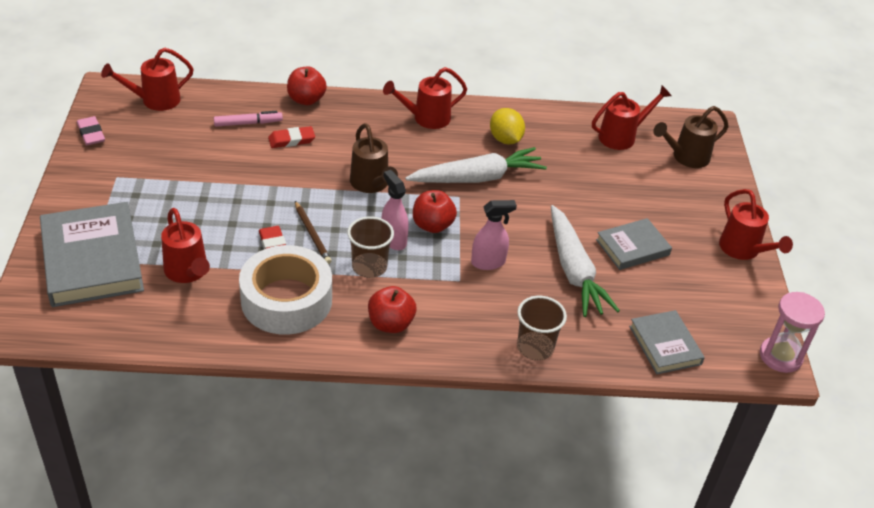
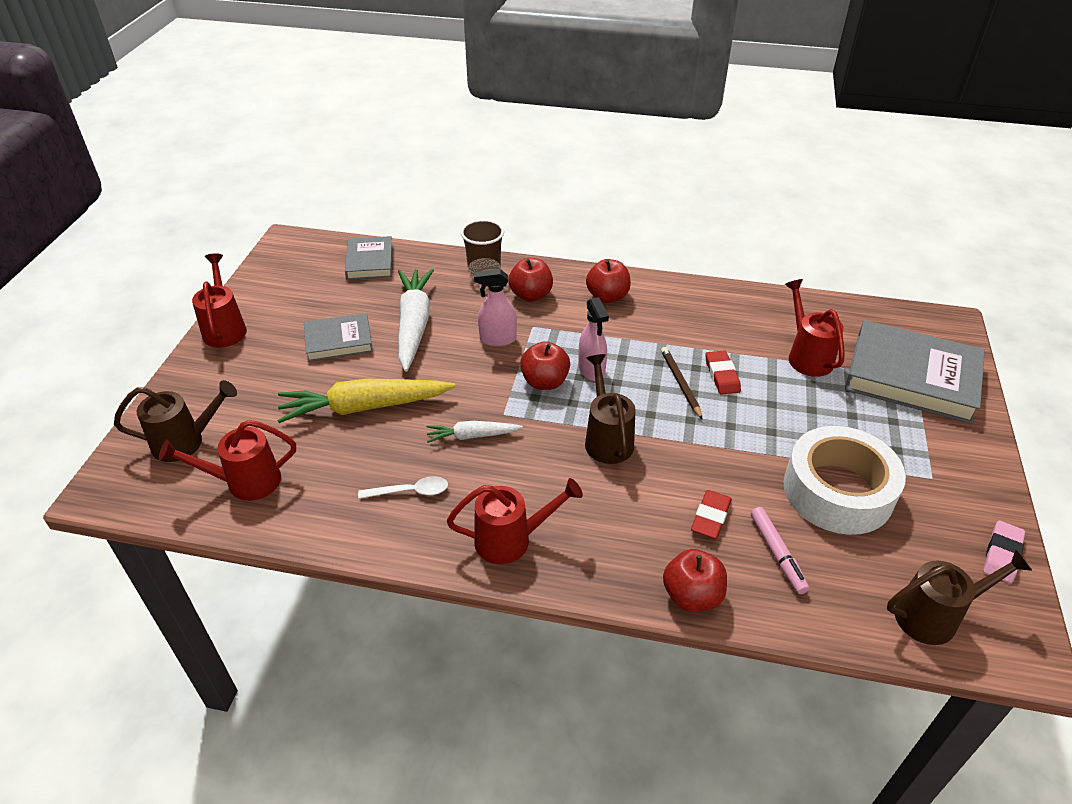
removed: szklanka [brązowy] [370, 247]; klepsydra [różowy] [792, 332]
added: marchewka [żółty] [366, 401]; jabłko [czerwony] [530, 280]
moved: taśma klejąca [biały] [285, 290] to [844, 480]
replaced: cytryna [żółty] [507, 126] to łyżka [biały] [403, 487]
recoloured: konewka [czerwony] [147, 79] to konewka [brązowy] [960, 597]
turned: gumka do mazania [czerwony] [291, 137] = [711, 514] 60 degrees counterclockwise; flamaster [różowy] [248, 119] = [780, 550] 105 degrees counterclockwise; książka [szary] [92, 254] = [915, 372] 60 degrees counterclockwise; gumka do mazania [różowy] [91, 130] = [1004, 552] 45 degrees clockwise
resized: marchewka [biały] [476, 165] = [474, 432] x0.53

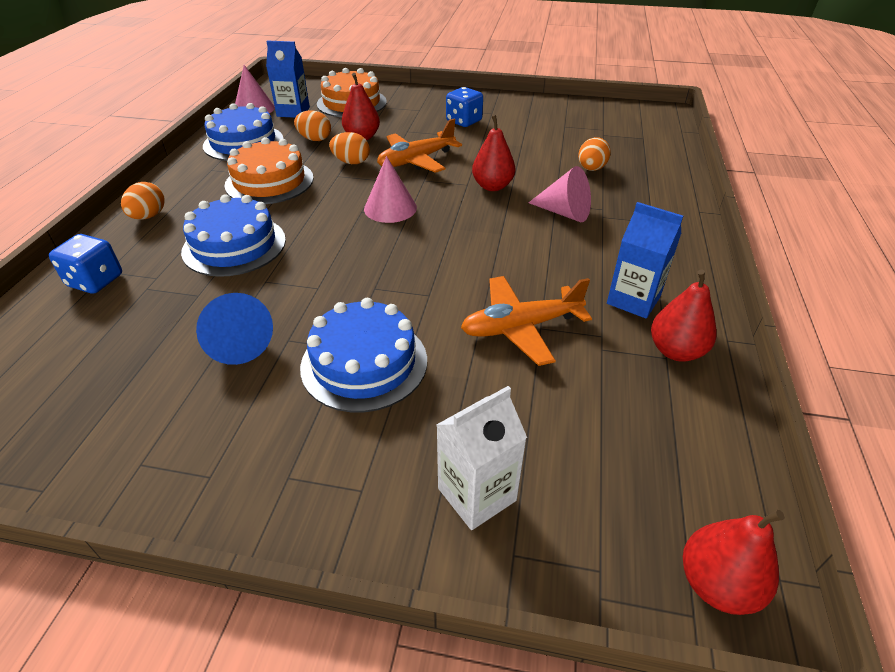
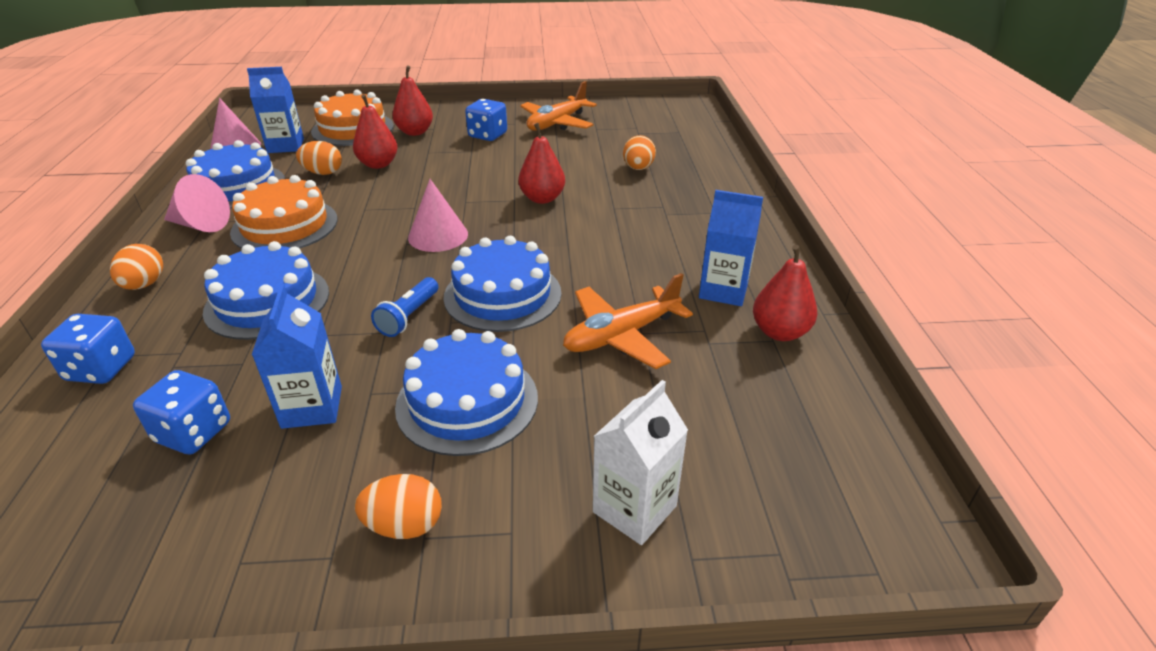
added: kostka do gry [niebieski] [181, 412]; latarka [niebieski] [404, 307]; tort [niebieski] [502, 284]
moved: stożek [różowy] [560, 194] to [197, 203]; jajko [pomarańczowy] [349, 148] to [398, 506]; gruszka [czerwony] [734, 562] to [412, 100]; samolot [pomarańczowy] [419, 146] to [558, 106]
replaced: stożek [niebieski] [234, 329] to karton mleka [niebieski] [297, 356]

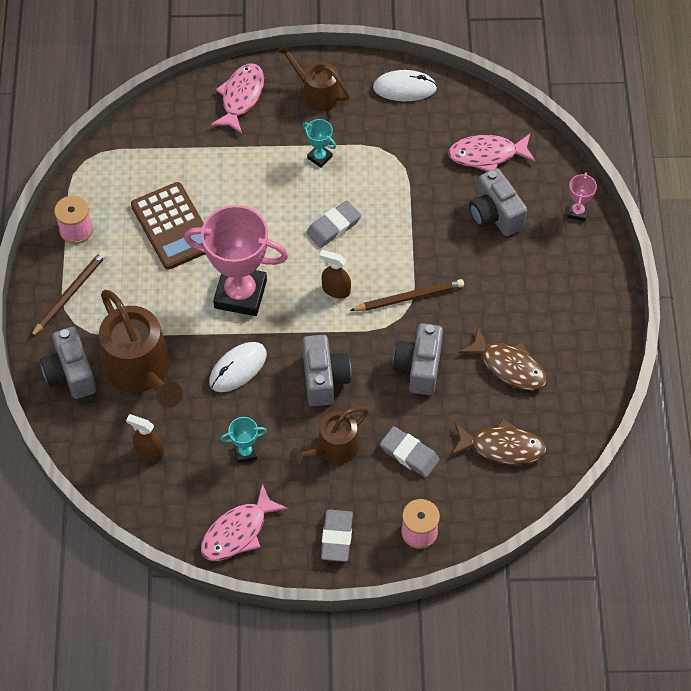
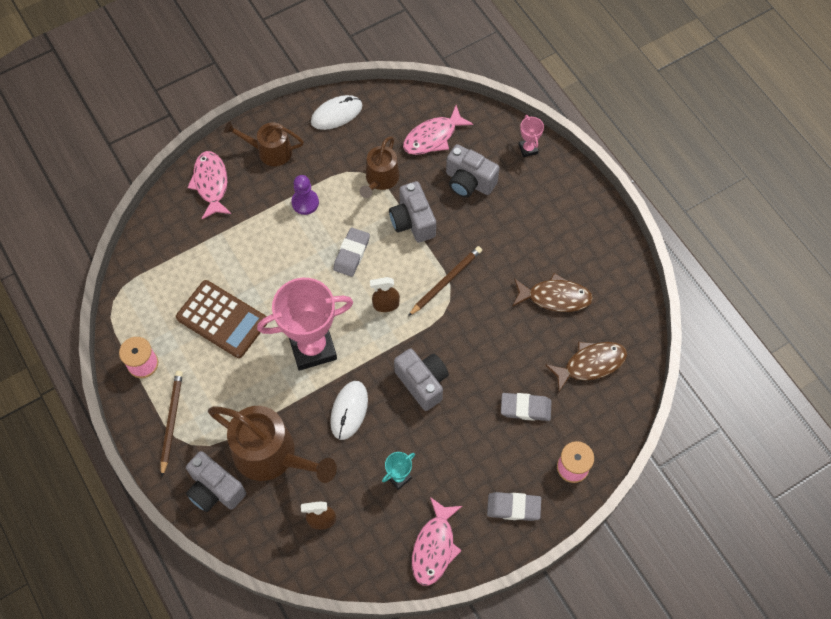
moved: konewka [brązowy] [329, 435] to [379, 167]; aparat fotograficzny [szary] [418, 359] to [412, 212]
replaced: puchar [turkusowy] [319, 143] to pionek [fioletowy] [305, 195]
turned: gumka do mazania [szary] [337, 535] = [514, 506] 60 degrees counterclockwise

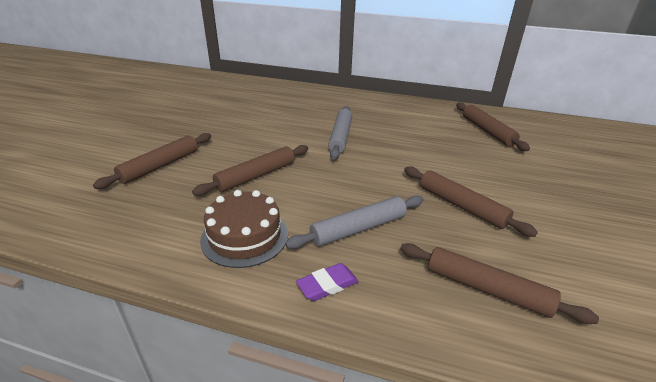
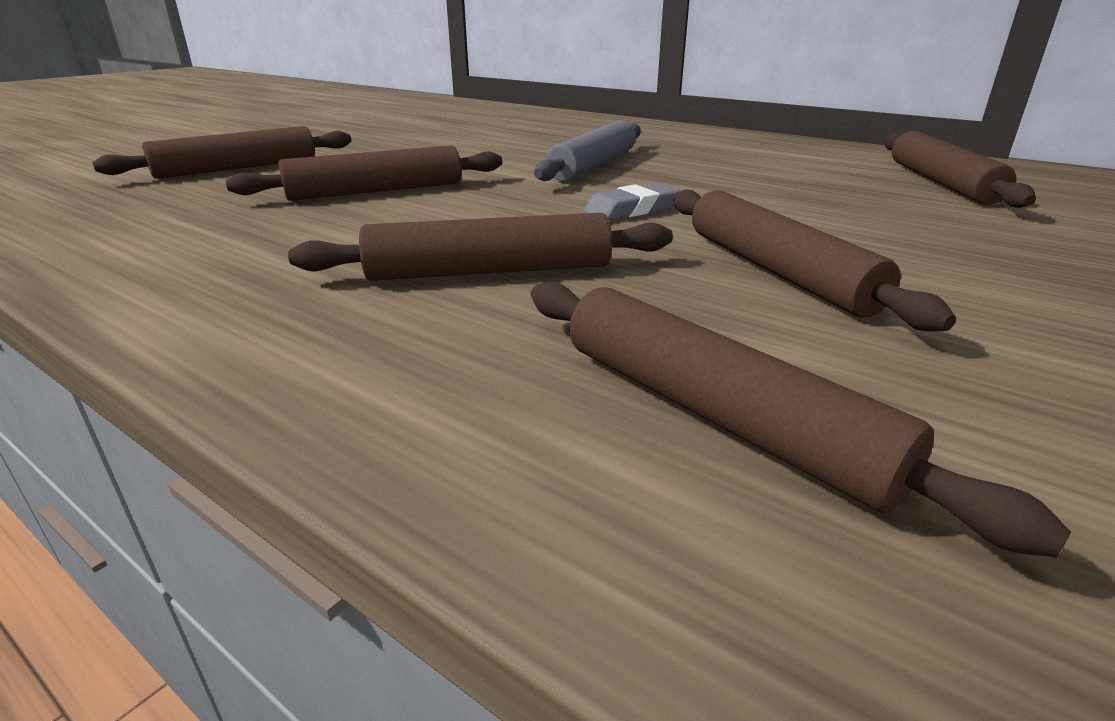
removed: tort [brązowy] [244, 229]; gumka do mazania [fioletowy] [327, 282]
added: gumka do mazania [szary] [632, 201]
recoloured: wałek do ciasta [szary] [354, 222] to wałek do ciasta [brązowy] [480, 247]

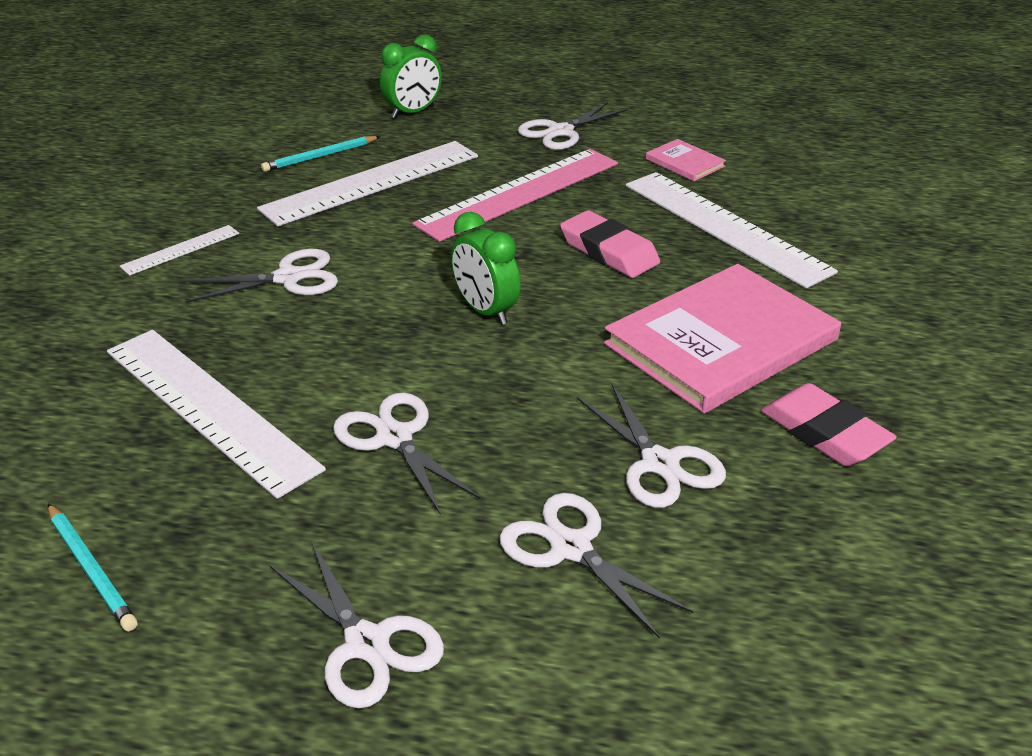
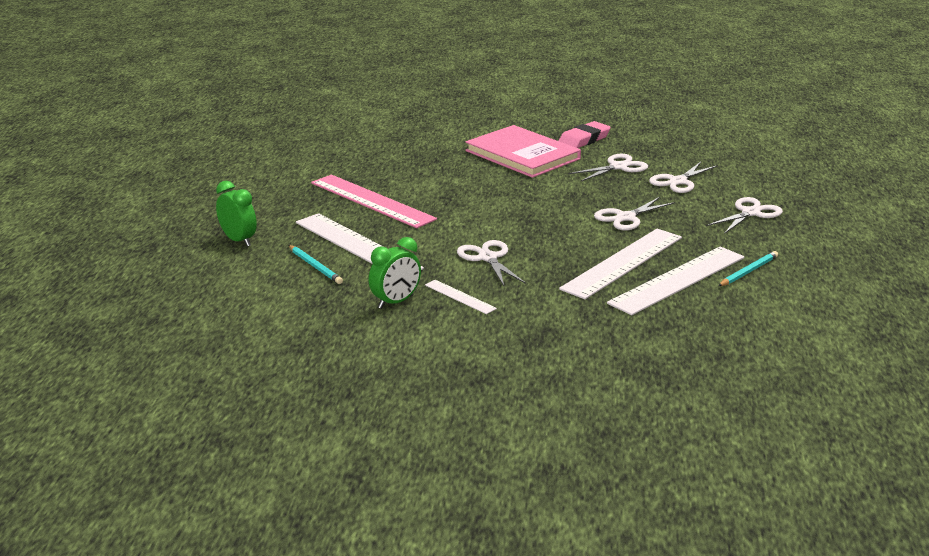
removed: nożyczki [biały] [573, 126]; gumka do mazania [różowy] [610, 244]; książka [różowy] [686, 160]
moved: budzik [zielony] [486, 268] to [394, 273]; linijka [biały] [732, 230] to [676, 281]

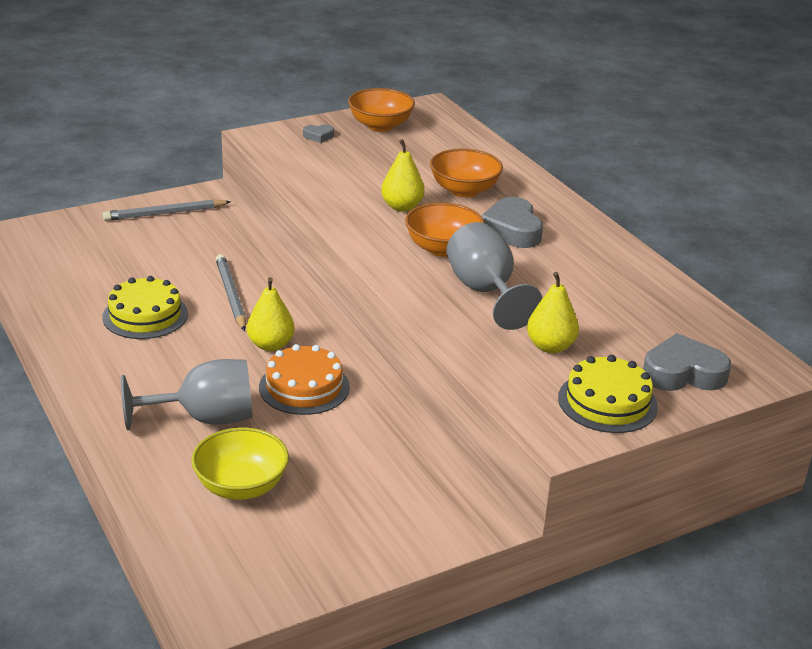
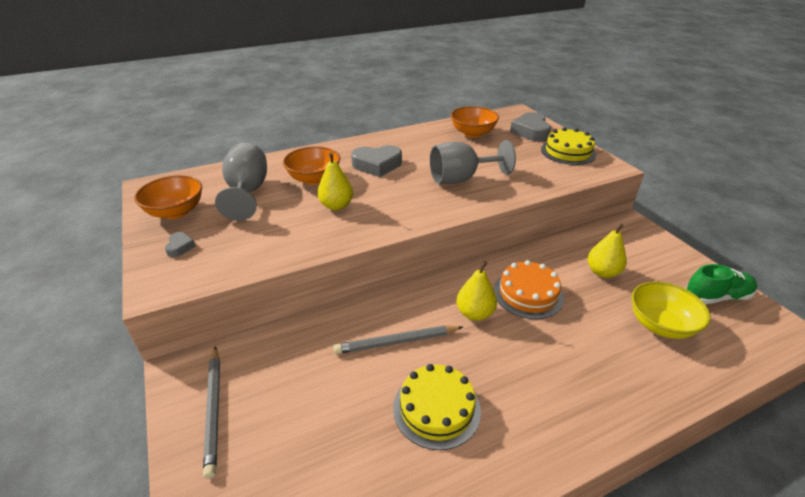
added: but [zielony] [721, 284]
moved: kielich [szary] [187, 394] to [241, 182]; miska [pomarańczowy] [444, 230] to [475, 122]; gruszka [żółty] [553, 312] to [607, 251]

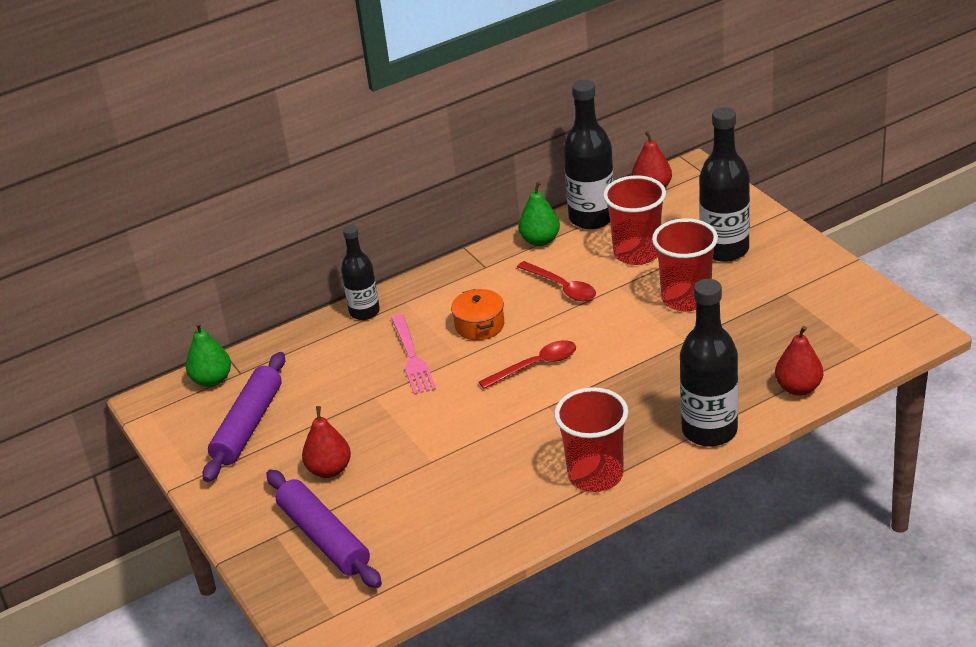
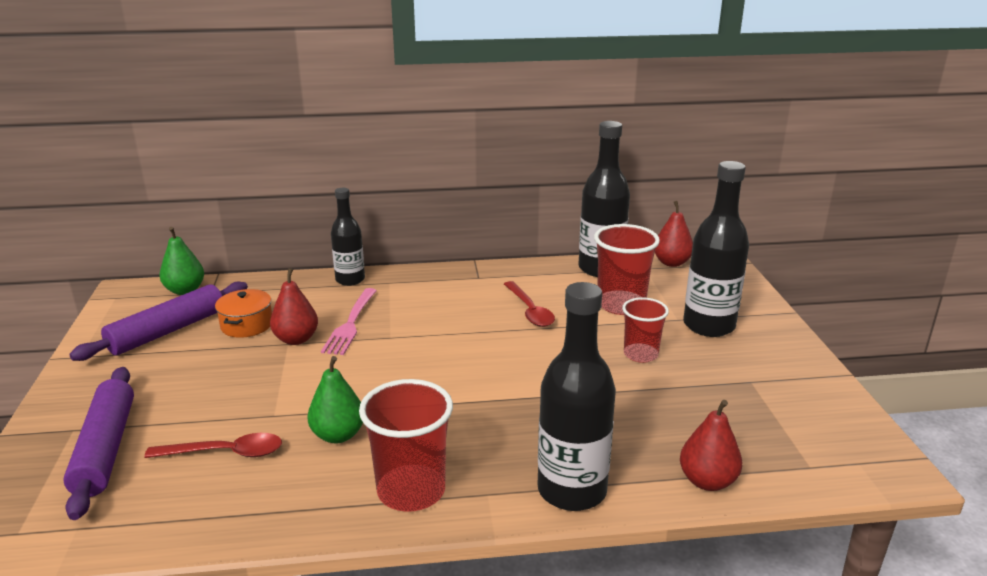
moved: łyżka [czerwony] [527, 364] to [213, 445]; garnek [pomarańczowy] [477, 314] to [243, 313]; gruszka [czerwony] [326, 442] to [294, 306]; gruszka [zielony] [539, 213] to [335, 399]
resized: szklanka [czerwony] [685, 264] = [645, 330] x0.64

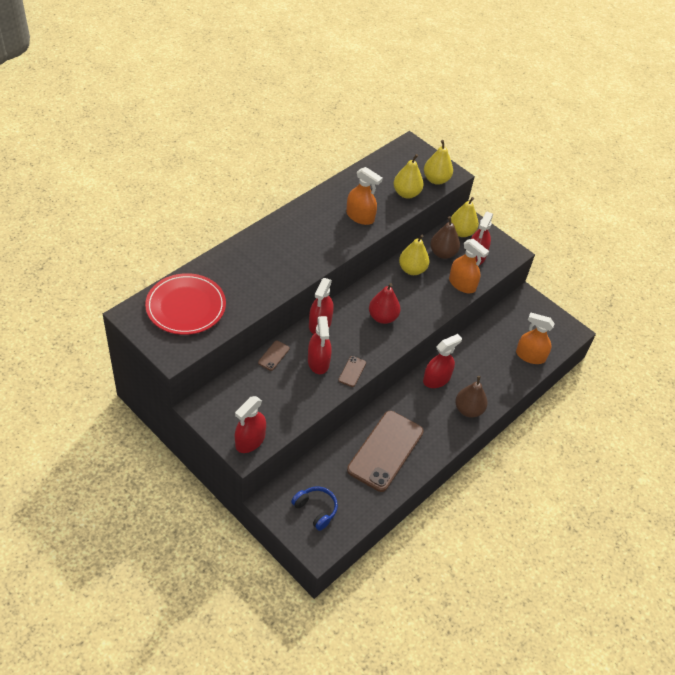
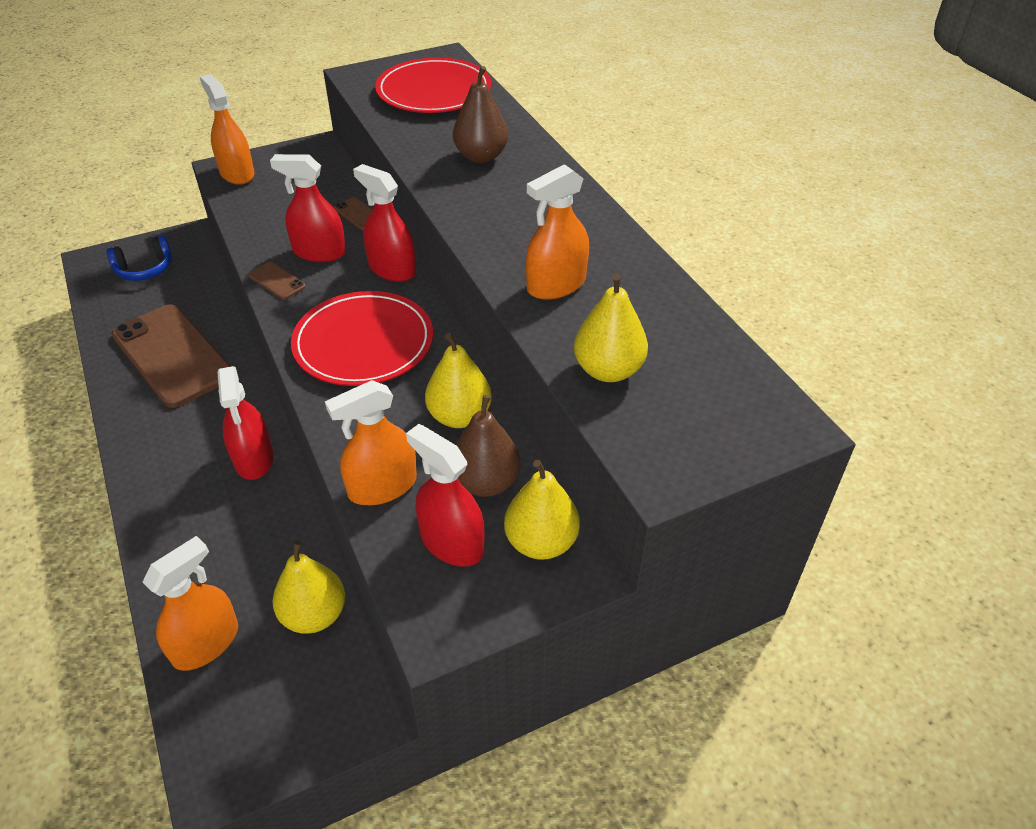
moved: gruszka [żółty] [438, 162] to [308, 587]; gruszka [brązowy] [471, 397] to [480, 114]
replaced: gruszka [czerwony] [384, 303] to talerz [czerwony] [362, 338]
recoloured: spryskiwacz [czerwony] [250, 424] to spryskiwacz [pomarańczowy] [227, 129]

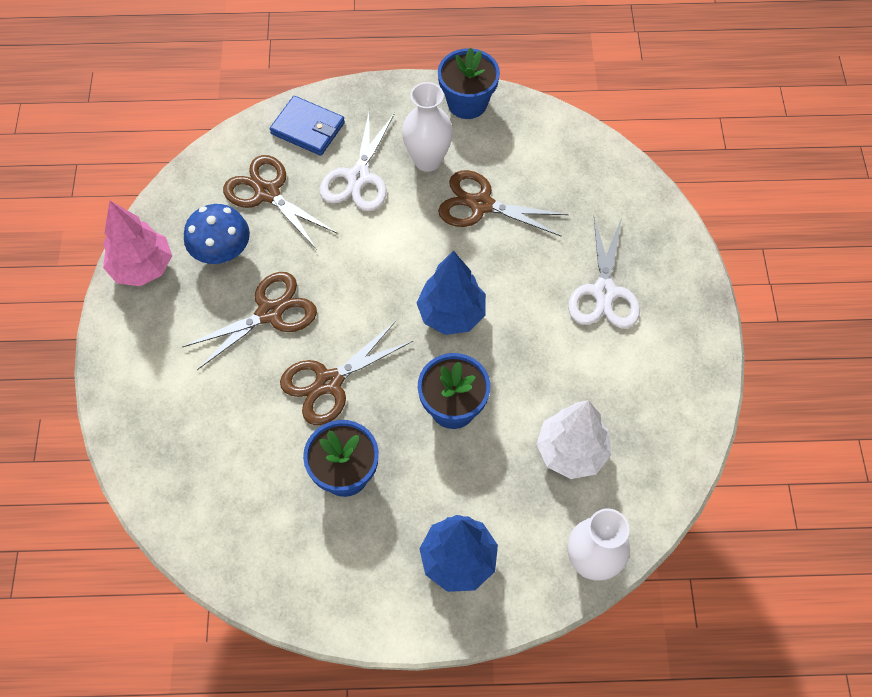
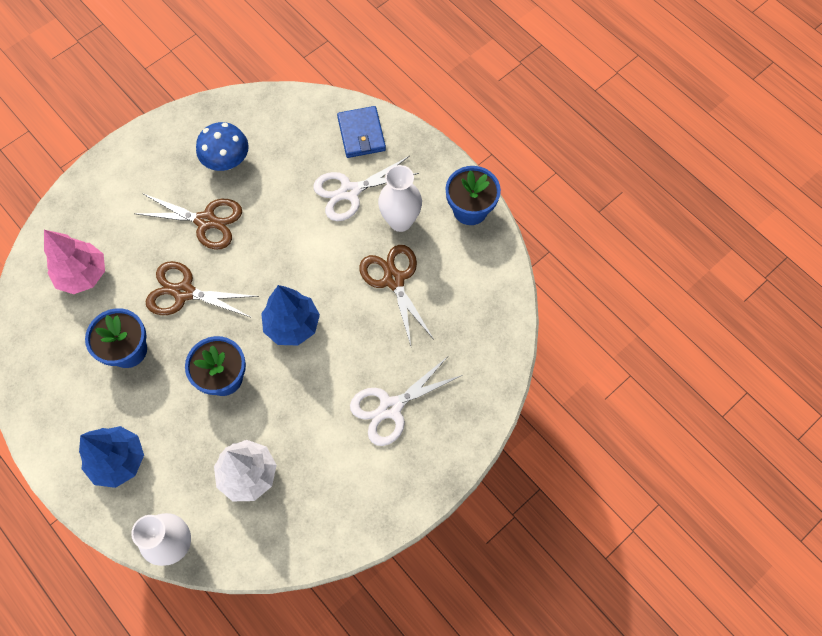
removed: nożyczki [brązowy] [280, 202]
moved: drzewko [różowy] [137, 243] to [74, 262]

